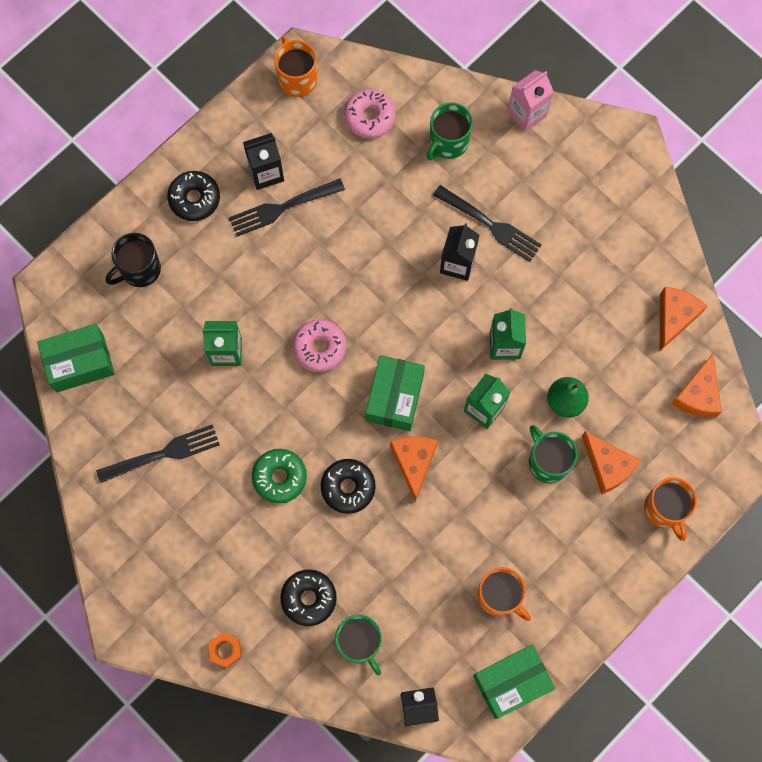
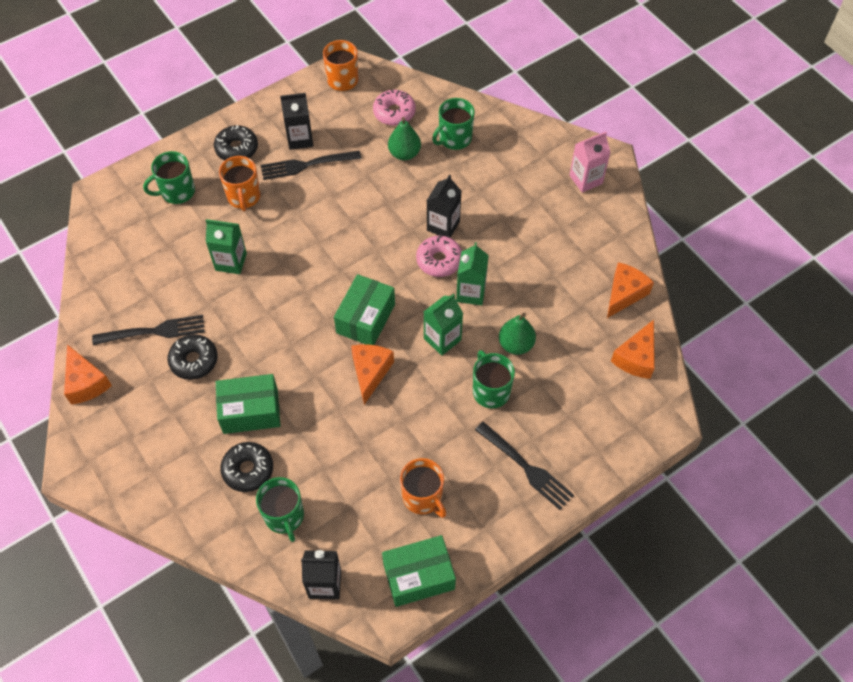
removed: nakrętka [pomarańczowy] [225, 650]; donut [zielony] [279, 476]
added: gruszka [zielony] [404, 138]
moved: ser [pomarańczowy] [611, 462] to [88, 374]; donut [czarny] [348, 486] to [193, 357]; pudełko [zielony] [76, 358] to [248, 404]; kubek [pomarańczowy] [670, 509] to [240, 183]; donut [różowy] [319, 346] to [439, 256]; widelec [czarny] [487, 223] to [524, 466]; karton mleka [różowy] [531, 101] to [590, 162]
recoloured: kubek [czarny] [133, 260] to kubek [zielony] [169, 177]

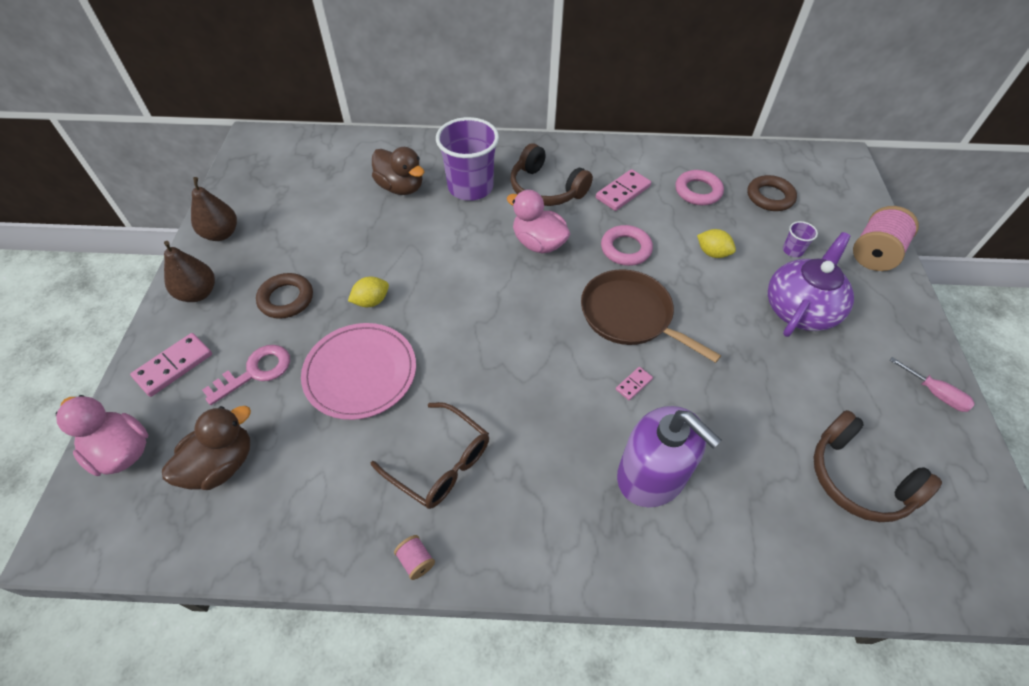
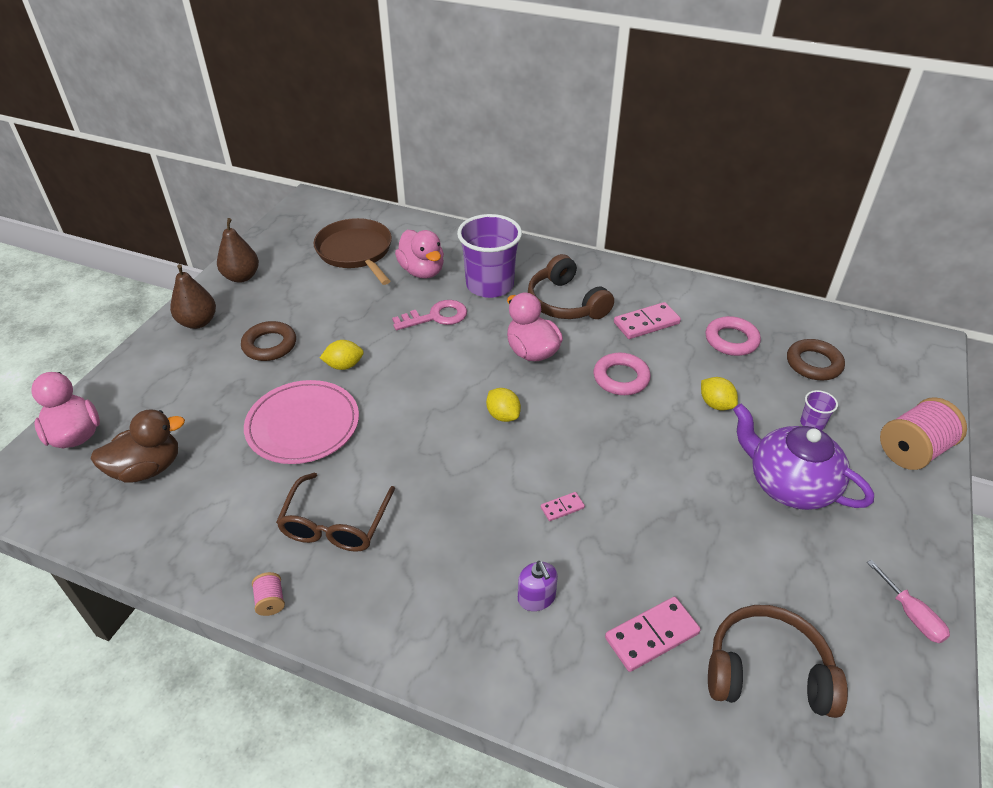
added: cytryna [żółty] [503, 405]
moved: patelnia [brązowy] [651, 316] to [352, 251]; klucz [różowy] [246, 375] to [429, 315]; kostka domina [różowy] [171, 365] to [653, 634]
recoloured: kaczka [brązowy] [398, 171] to kaczka [różowy] [419, 254]
turned: okulary [brązowy] [430, 455] = [335, 512] 45 degrees clockwise; słuchawki [brązowy] [877, 466] = [778, 661] 120 degrees clockwise; imbryk [fioletowy] [811, 284] = [803, 456] 105 degrees counterclockwise
resized: dozownik mydła [fioletowy] [669, 456] = [538, 586] x0.46

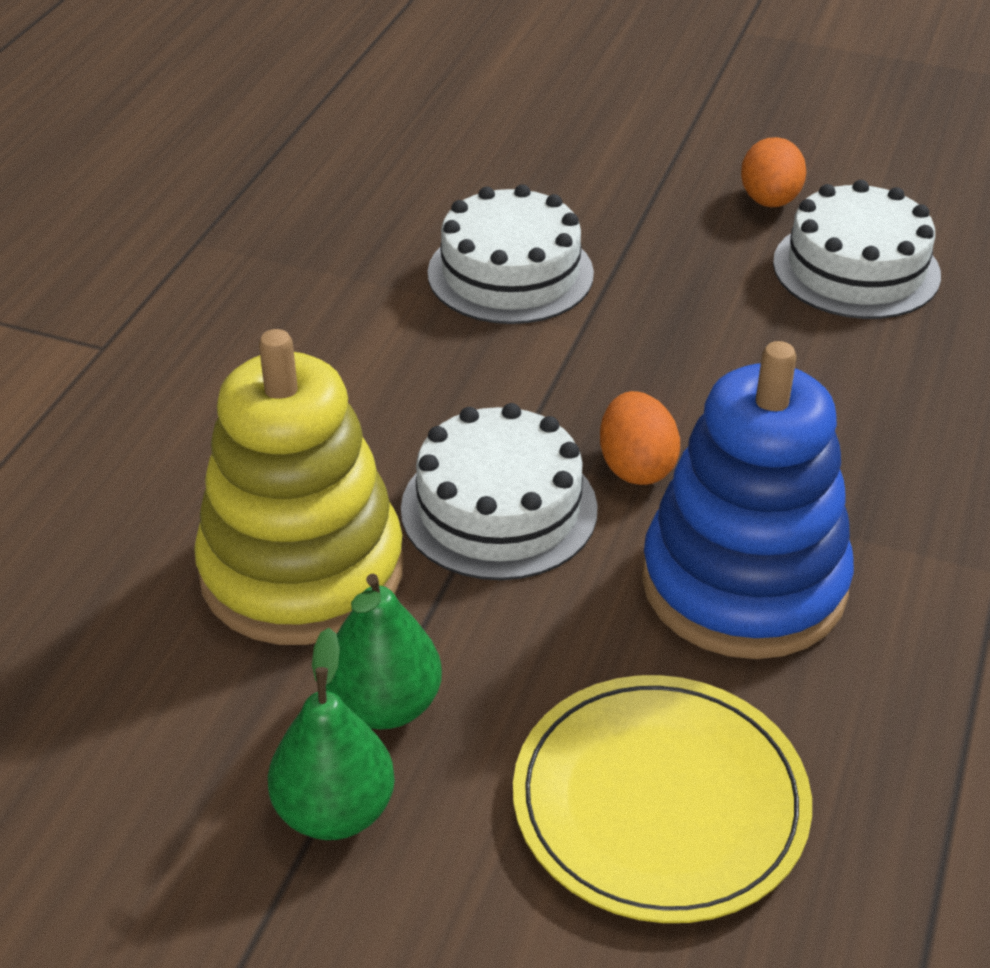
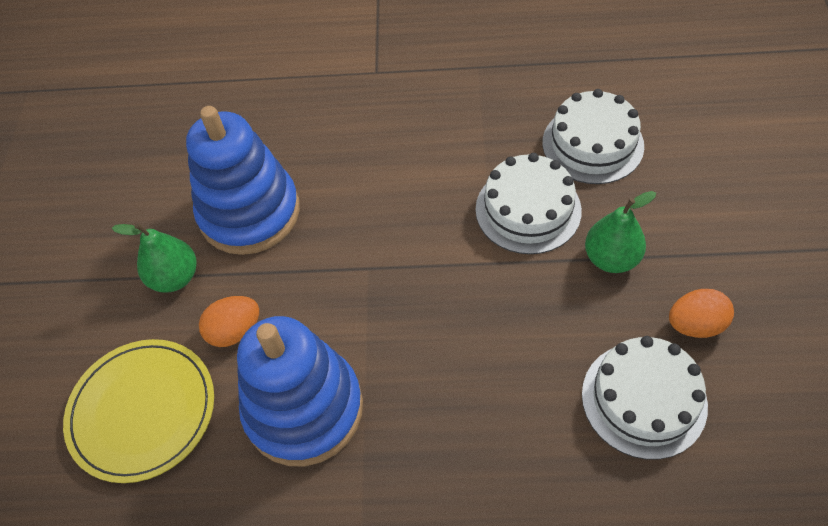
moved: jajko [pomarańczowy] [640, 438] to [229, 321]; tort [biały] [499, 491] to [593, 136]; gruszka [zielony] [331, 734] to [620, 232]
recoloured: zabawka nakładanka [żółty] [299, 487] to zabawka nakładanka [niebieski] [243, 180]

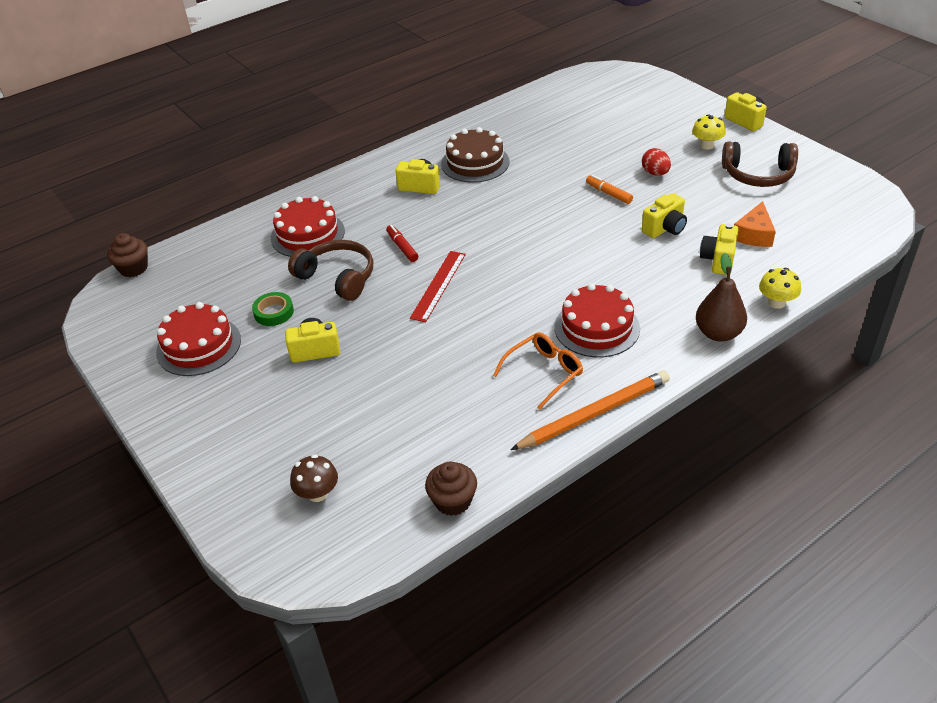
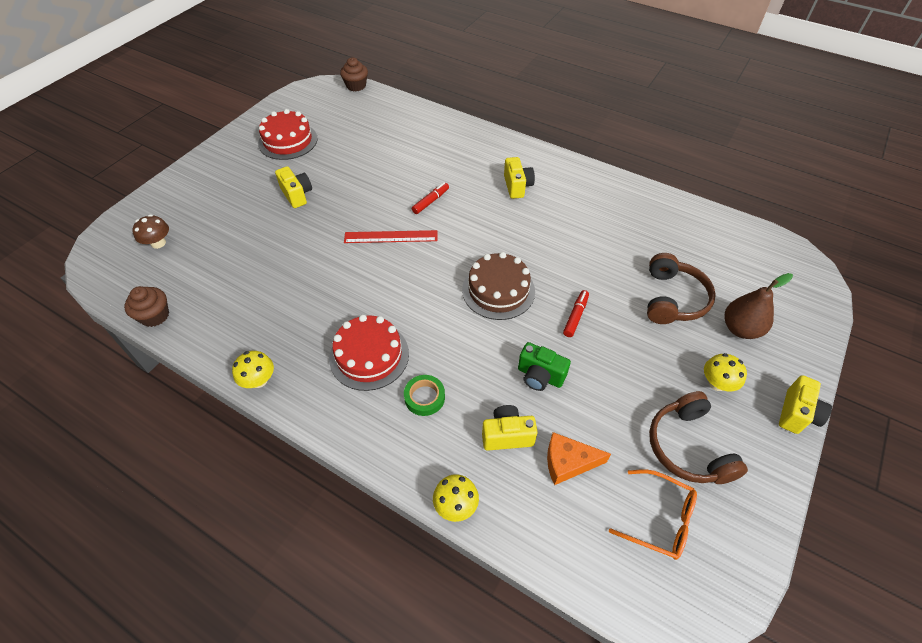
removed: tort [czerwony] [308, 226]; jajko [czerwony] [656, 162]
moved: taśma klejąca [zielony] [273, 309] to [424, 395]; tort [brązowy] [475, 155] to [498, 286]; okulary [pomarańczowy] [538, 371] to [653, 515]; słuchawki [brązowy] [330, 270] to [681, 288]; gruszka [brązowy] [721, 297] to [759, 306]
replaced: ołówek [pomarańczowy] [590, 410] to grzyb [żółty] [253, 369]
recoloured: aparat fotograficzny [żółty] [664, 215] to aparat fotograficzny [zielony] [544, 366]; flamaster [pomarańczowy] [609, 189] to flamaster [czerwony] [576, 313]

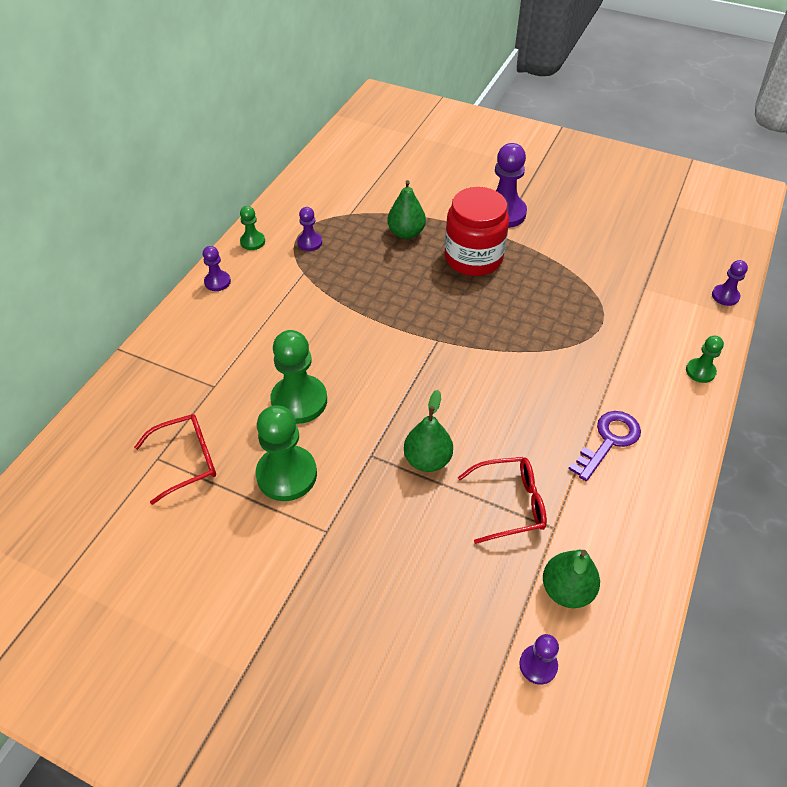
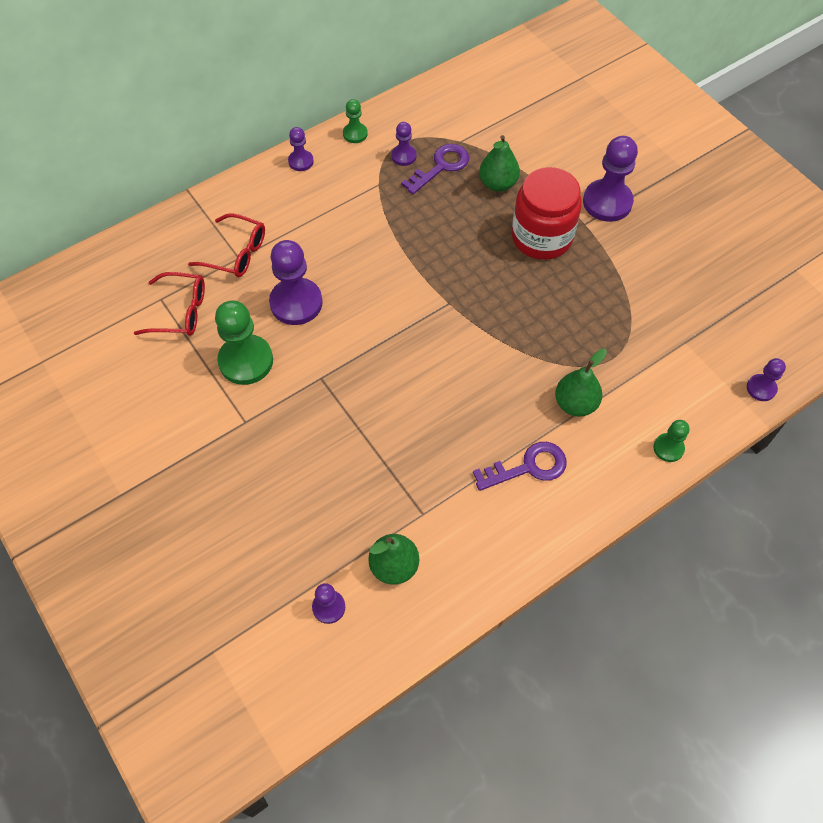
added: klucz [fioletowy] [435, 169]
moved: okulary [czerwony] [502, 500] to [226, 245]; gruszka [zielony] [428, 431] to [581, 382]
recoloured: pionek [zielony] [298, 377] to pionek [fioletowy] [296, 282]

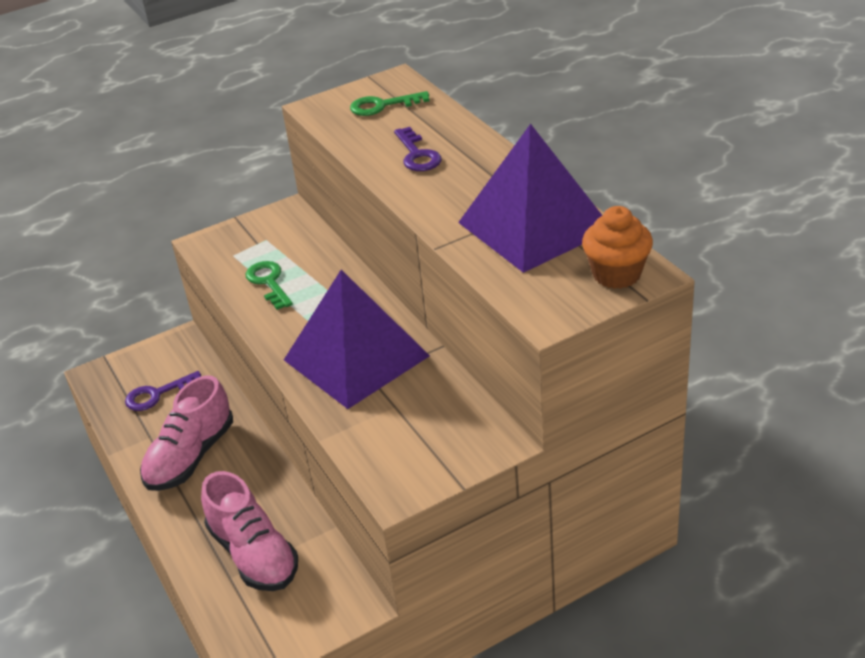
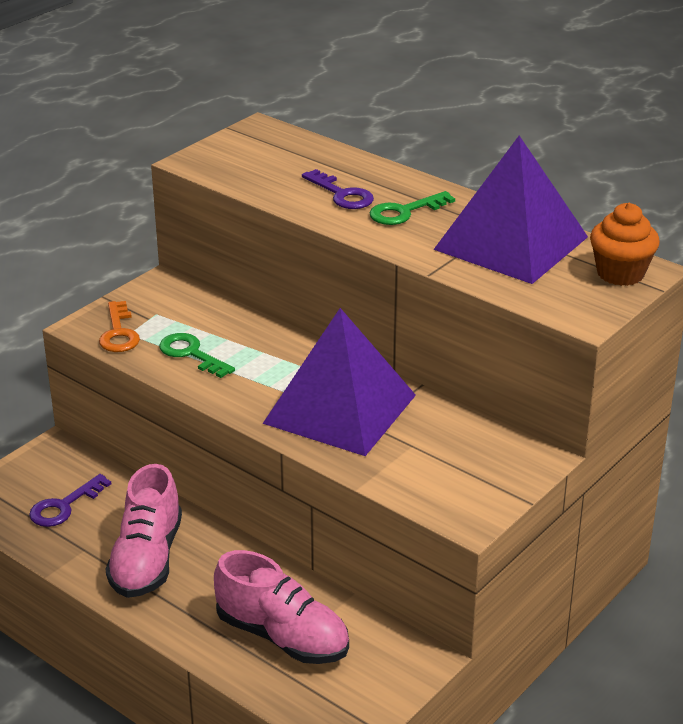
added: klucz [pomarańczowy] [119, 326]
moved: klucz [zielony] [389, 103] to [412, 208]

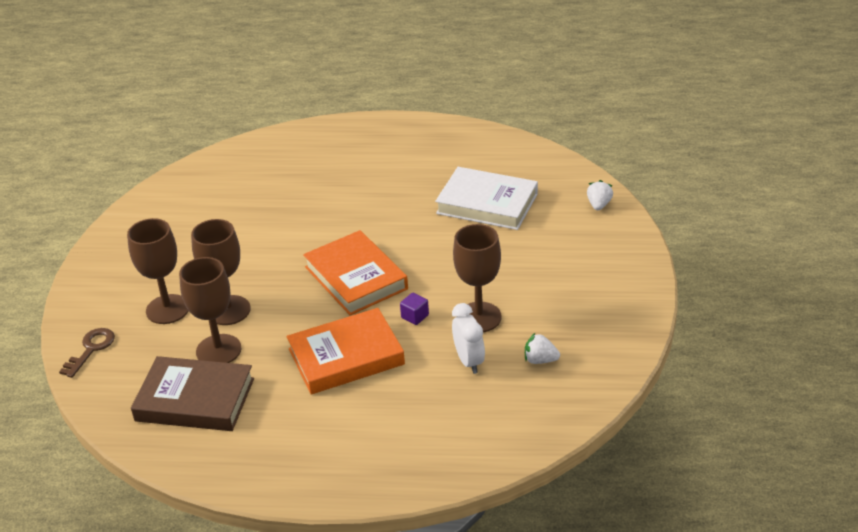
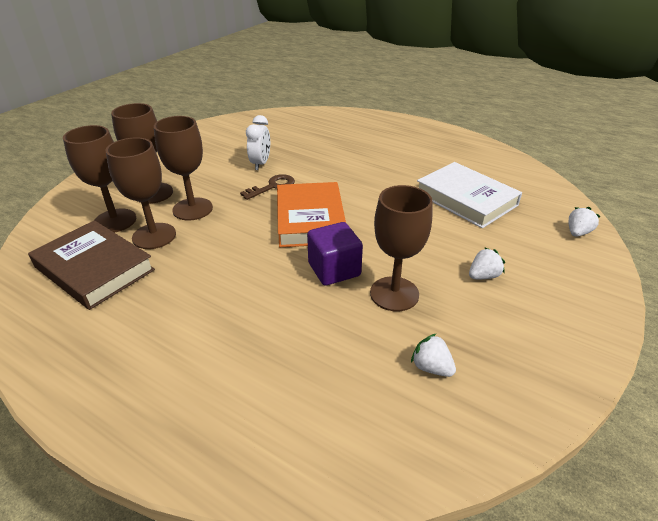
removed: książka [pomarańczowy] [346, 351]
added: kielich [brązowy] [99, 179]; truskawka [biały] [487, 263]
moved: klucz [brązowy] [87, 353] to [267, 187]; budzik [biały] [468, 338] to [258, 142]
resized: sześcian [fioletowy] [414, 309] = [335, 254] x1.91

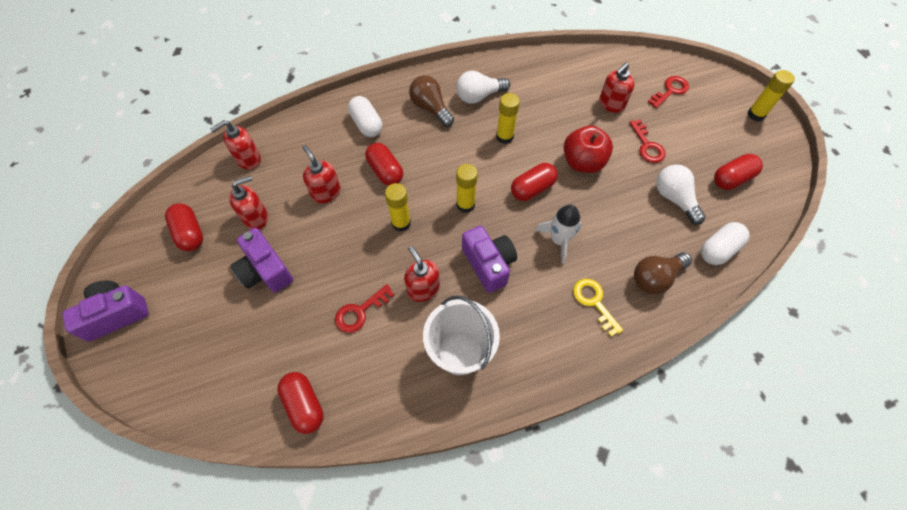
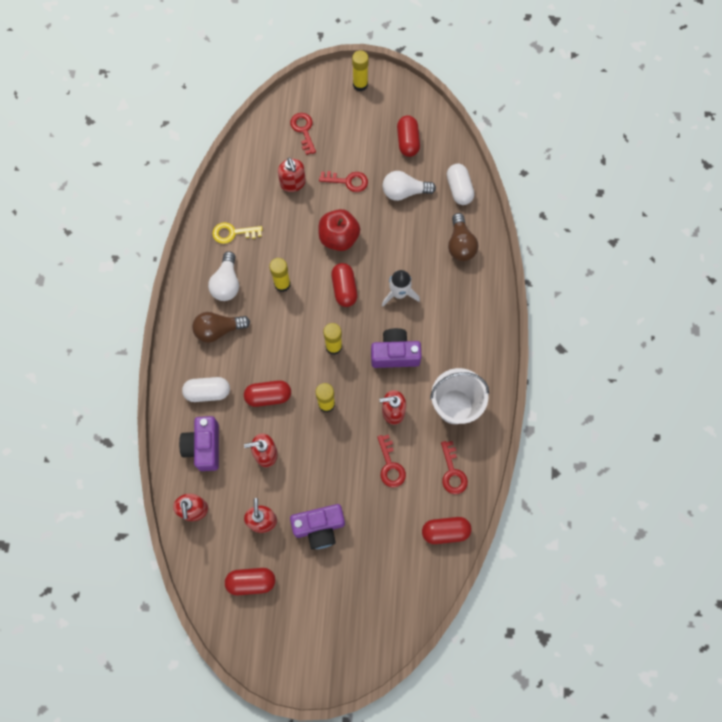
added: klucz [czerwony] [454, 467]
moved: aparat fotograficzny [fioletowy] [105, 311] to [199, 443]; klucz [żółty] [598, 307] to [237, 233]

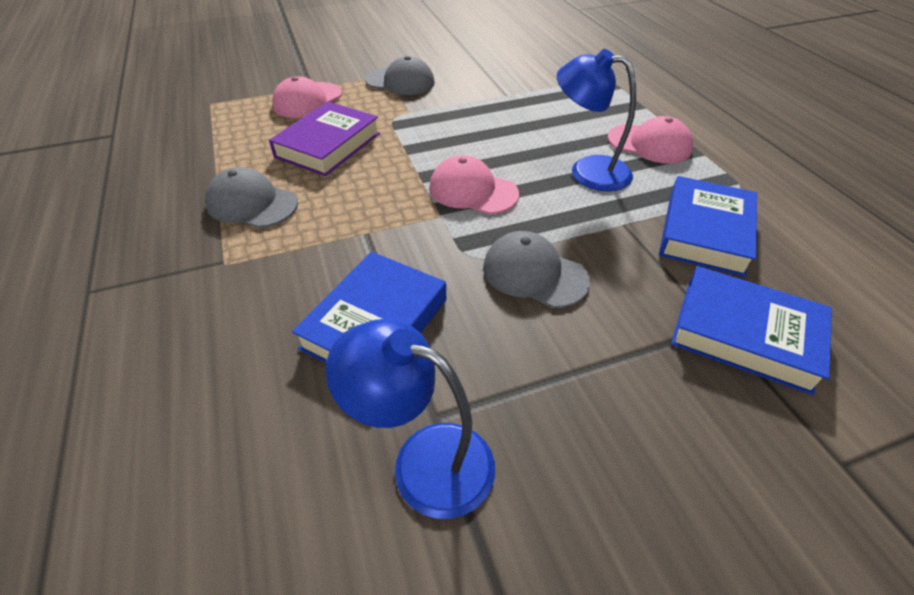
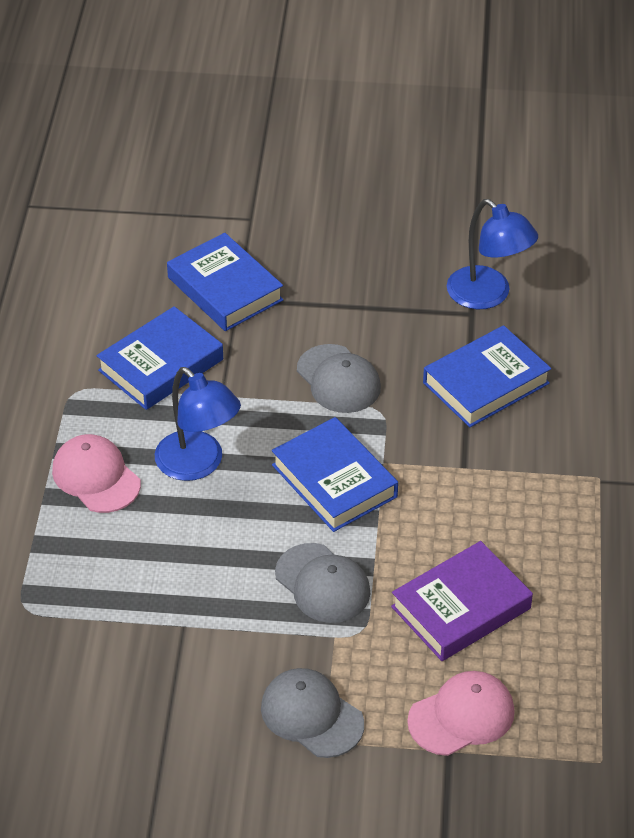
moved: czapka [szary] [251, 197] to [322, 583]
replaced: czapka [różowy] [474, 184] to książka [niebieski] [335, 474]

